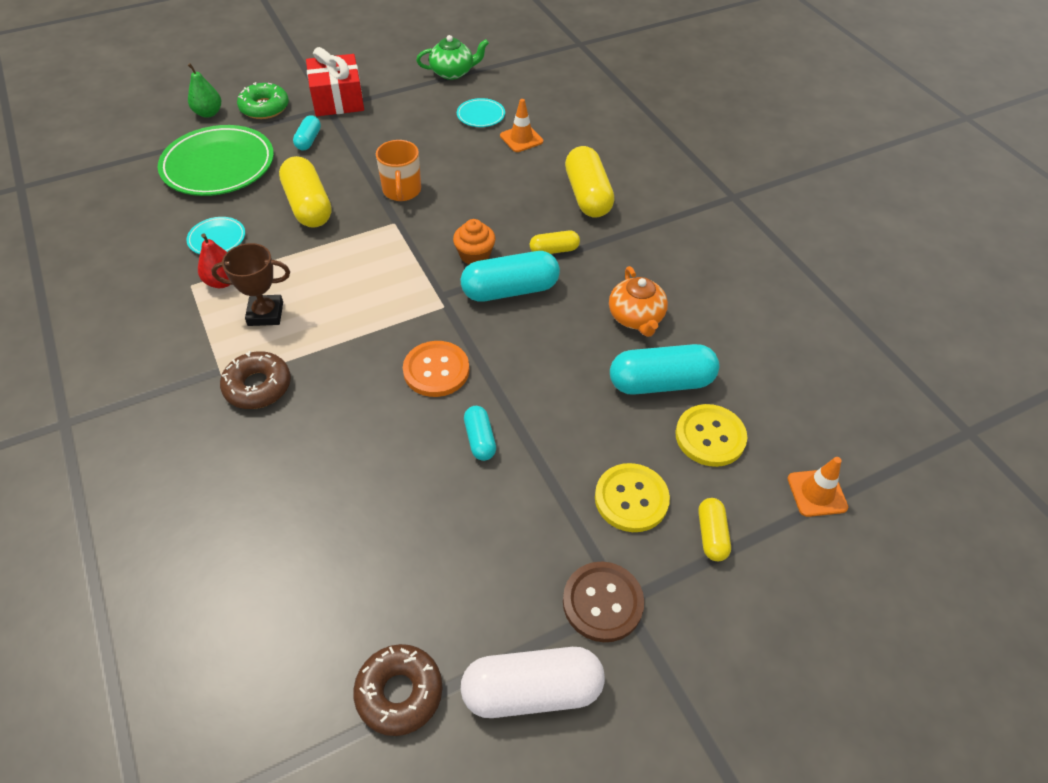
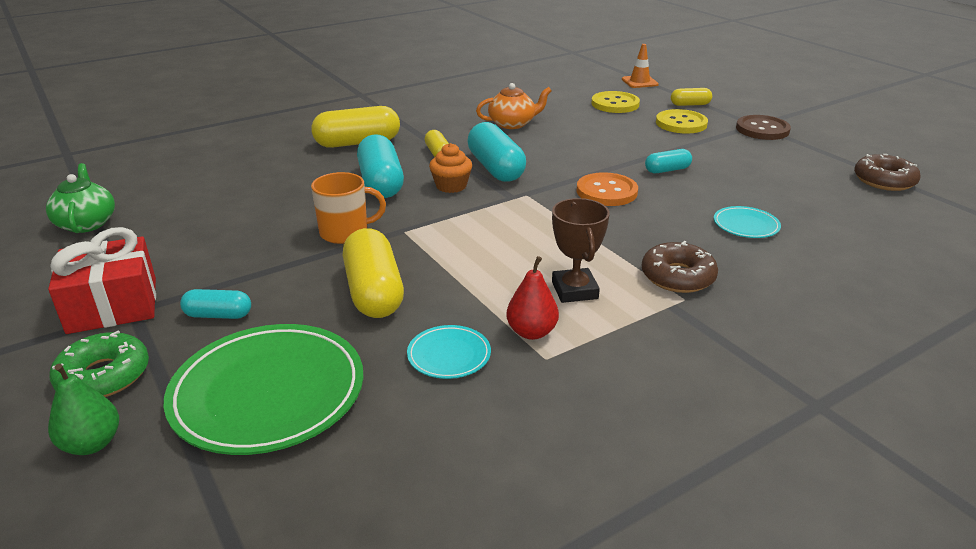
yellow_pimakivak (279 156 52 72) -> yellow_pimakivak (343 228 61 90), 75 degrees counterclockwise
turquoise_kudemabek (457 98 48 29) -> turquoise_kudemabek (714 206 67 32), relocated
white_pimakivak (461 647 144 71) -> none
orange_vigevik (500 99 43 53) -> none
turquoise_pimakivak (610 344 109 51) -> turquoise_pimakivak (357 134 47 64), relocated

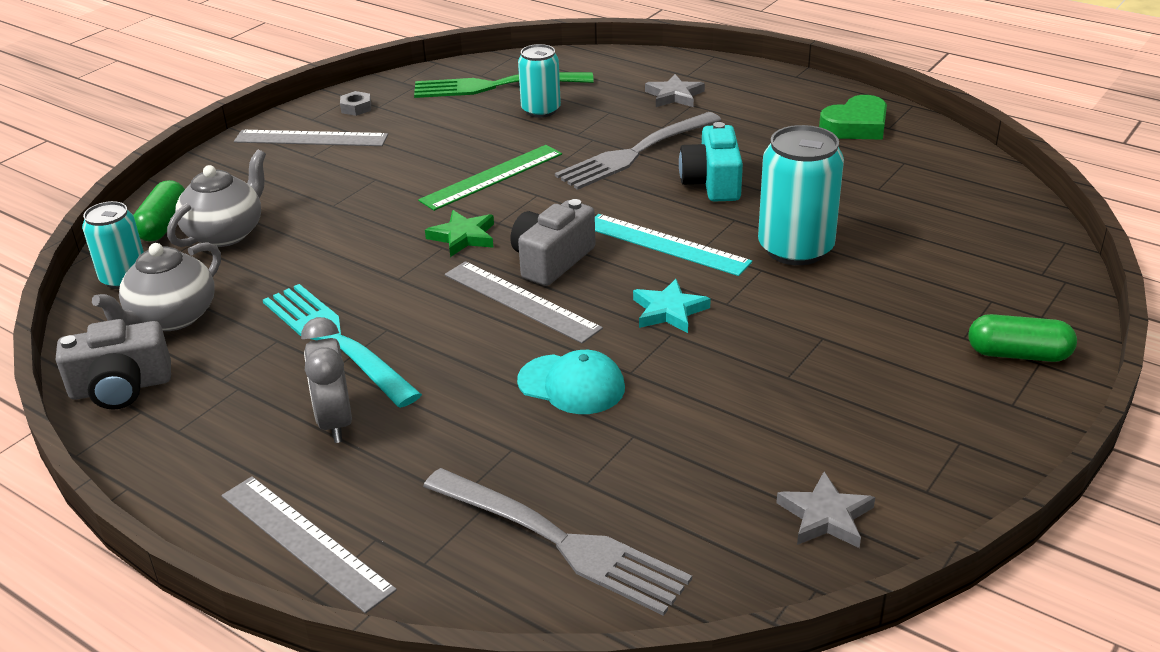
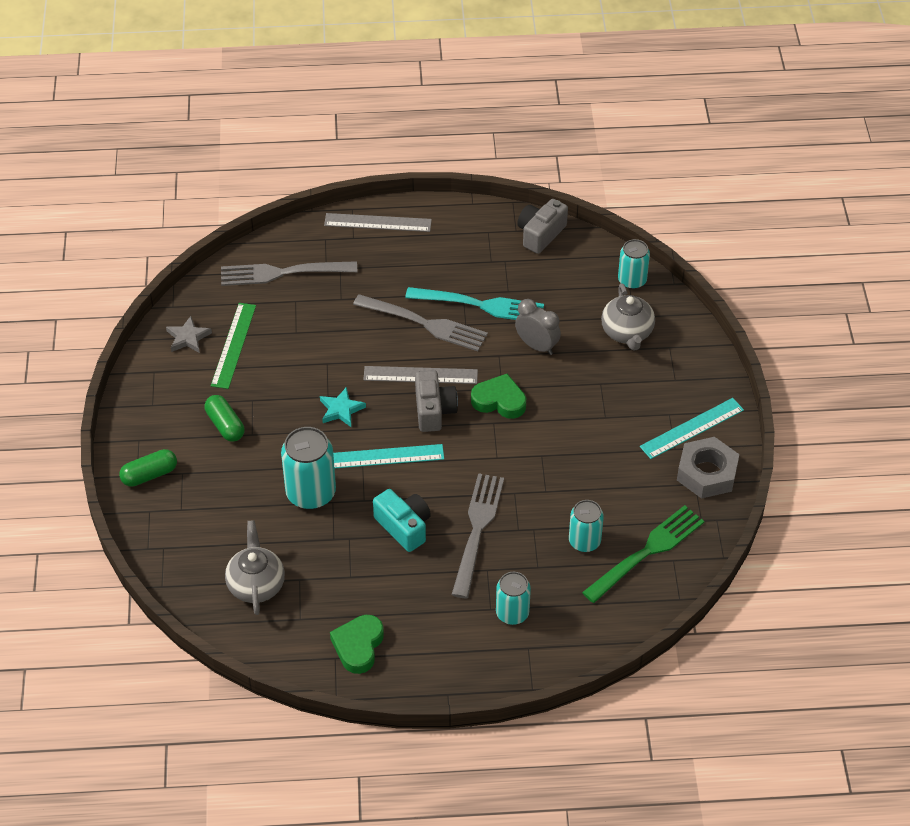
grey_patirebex (92 242 129 89) -> grey_patirebex (225 520 60 95), relocated
green_pimakivak (133 180 52 62) -> green_pimakivak (205 395 40 47), relocated
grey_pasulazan (234 130 154 16) -> turquoise_pasulazan (640 398 104 61)
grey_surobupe (301 317 51 126) -> grey_surobupe (515 299 46 56), relocated
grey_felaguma (340 91 31 25) -> grey_felaguma (677 437 62 62), x2.34
green_pasulazan (418 145 144 66) -> green_pasulazan (211 303 45 86), relocated
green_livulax (425 210 69 47) -> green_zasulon (471 374 55 45)
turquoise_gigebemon (517 350 108 64) -> none
grey_livulax (645 74 60 33) -> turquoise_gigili (496 572 35 53)
none -> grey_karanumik (353 294 135 57)

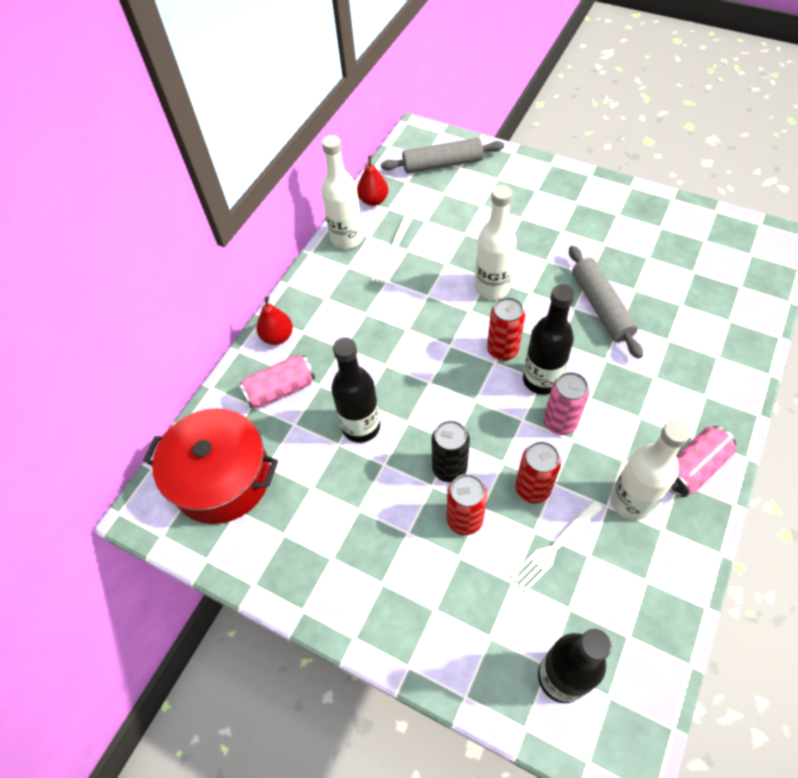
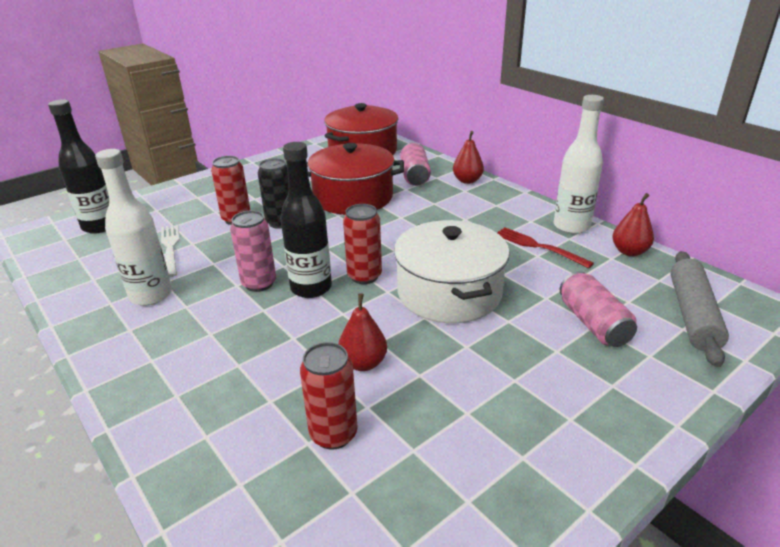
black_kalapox (331 337 49 106) -> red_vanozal (307 143 97 72)
white_karanumik (372 215 41 70) -> red_karanumik (498 227 96 41)
white_kalapox (475 185 41 115) -> white_vanozal (394 220 116 103)
red_gigili (515 441 46 63) -> red_gigili (300 342 58 108), relocated
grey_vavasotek (569 246 74 113) -> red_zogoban (338 293 49 78)
pink_gigili (669 426 67 71) -> pink_gigili (560 271 77 76), relocated

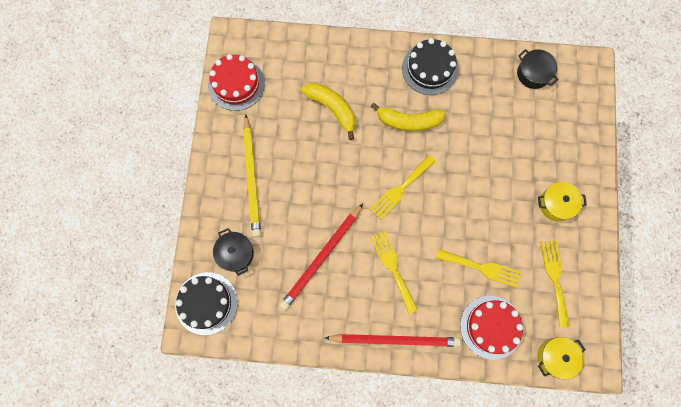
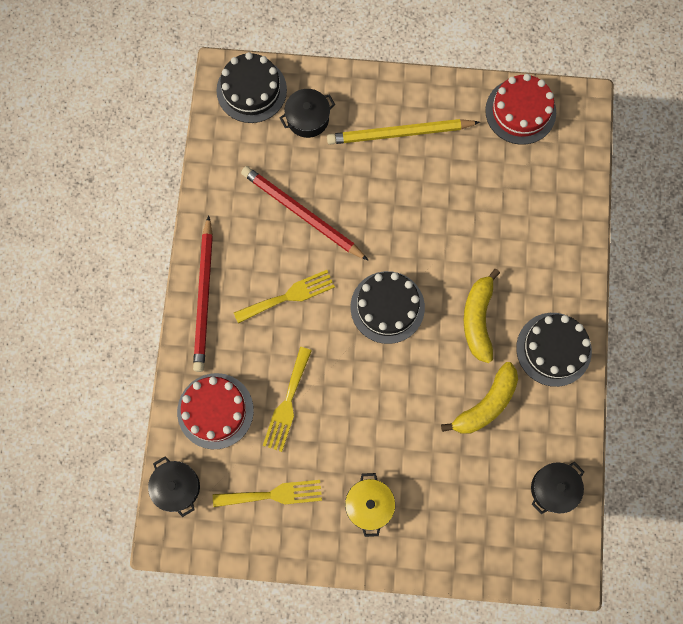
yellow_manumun (301 83 54 57) -> yellow_manumun (441 362 77 72), relocated
yellow_karanumik (370 155 66 65) -> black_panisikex (351 271 74 73)
yellow_vanozal (538 337 48 43) -> black_vanozal (148 457 52 60)

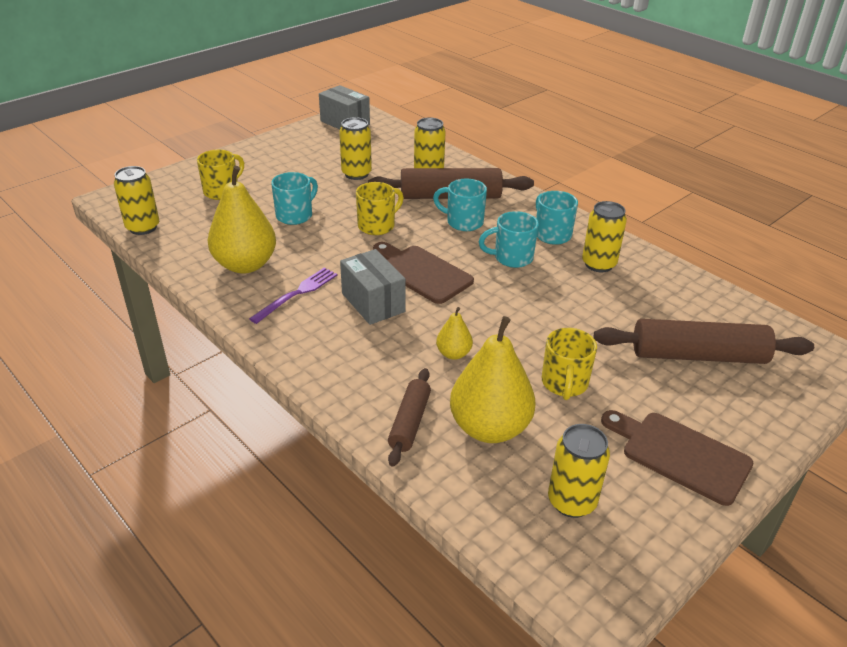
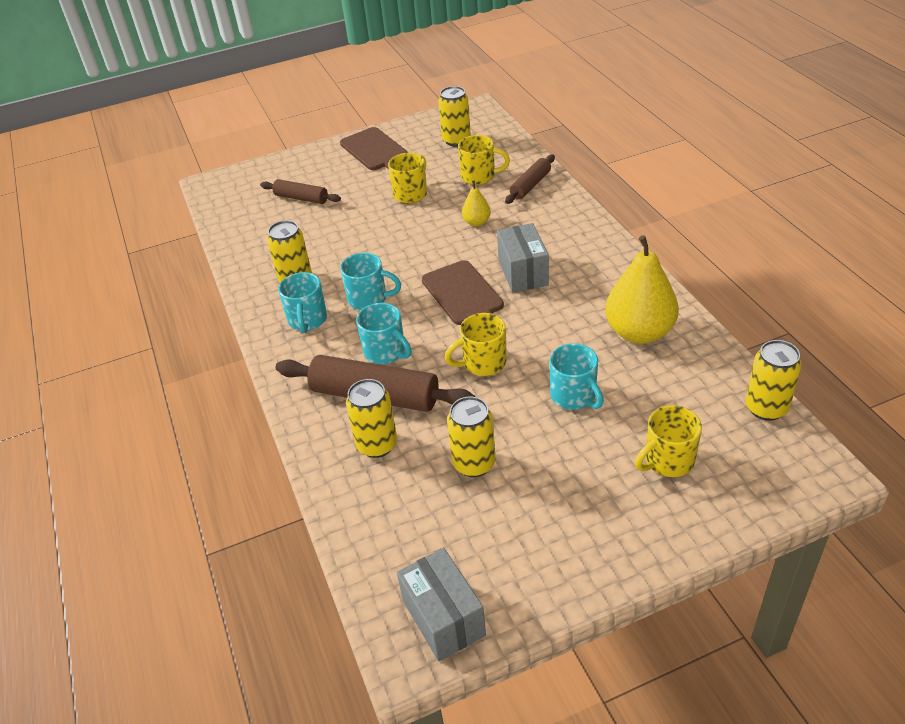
purple_karanumik (249 267 89 57) -> none
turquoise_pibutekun (271 172 47 53) -> turquoise_pibutekun (549 343 55 67), 90 degrees counterclockwise
yellow_zogoban (450 316 86 127) -> yellow_pibutekun (458 135 52 50)
brown_vavasotek (594 319 220 45) -> brown_vavasotek (260 179 81 25), x0.57

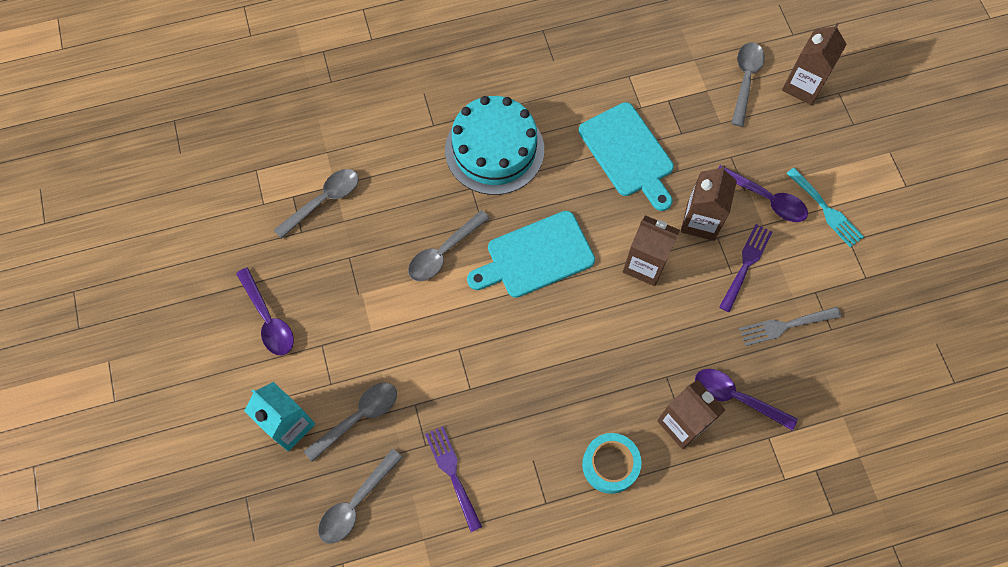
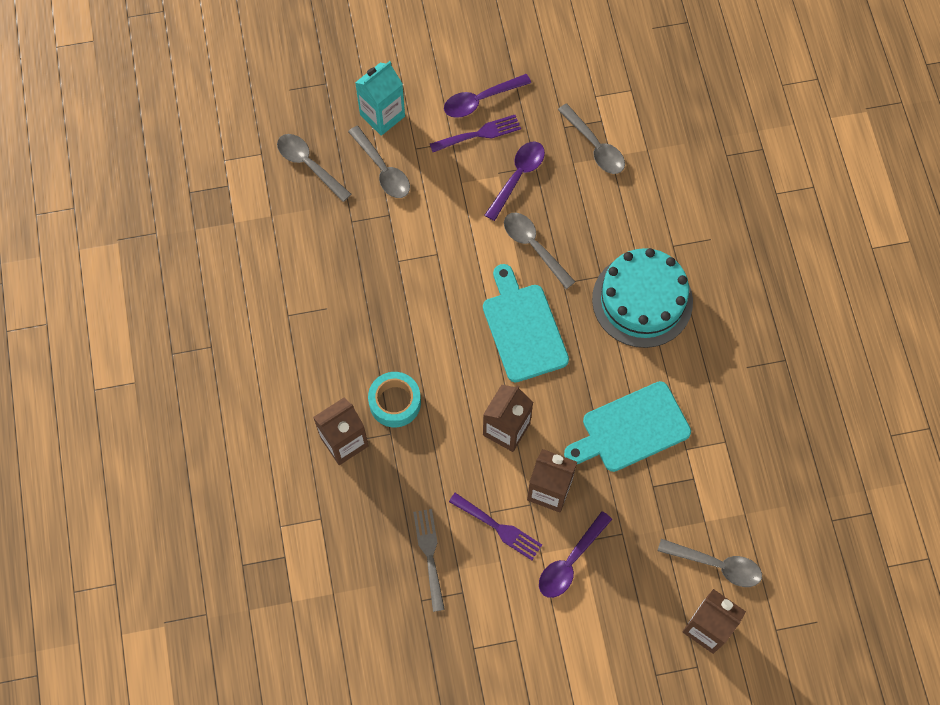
purple_karanumik (425 426 57 106) -> purple_karanumik (430 115 91 37), relocated
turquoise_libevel (582 433 60 61) -> turquoise_libevel (368 372 53 55), relocated
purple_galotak (695 369 103 62) -> purple_galotak (485 142 60 79), relocated
turquoise_karanumik (786 168 78 79) -> none

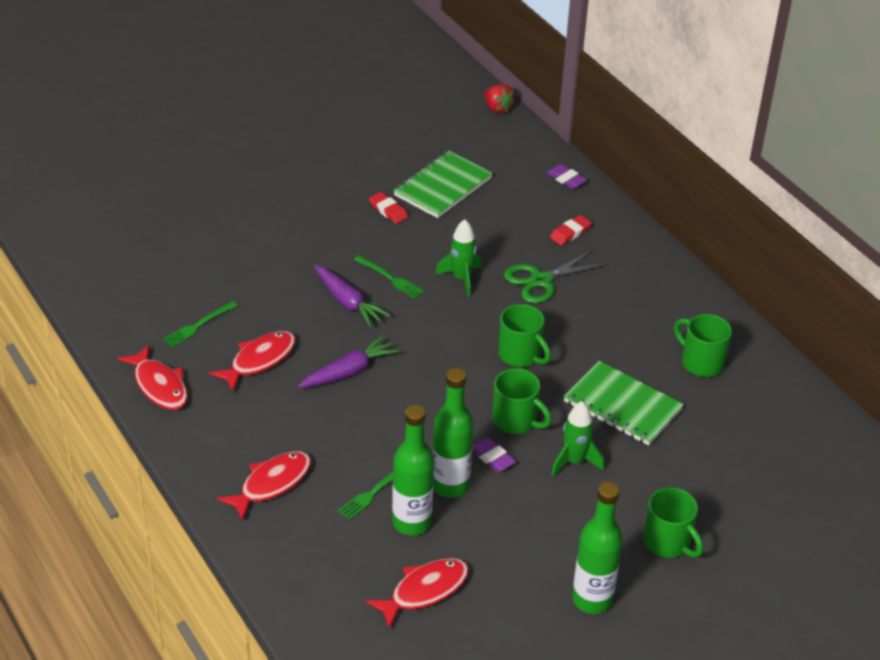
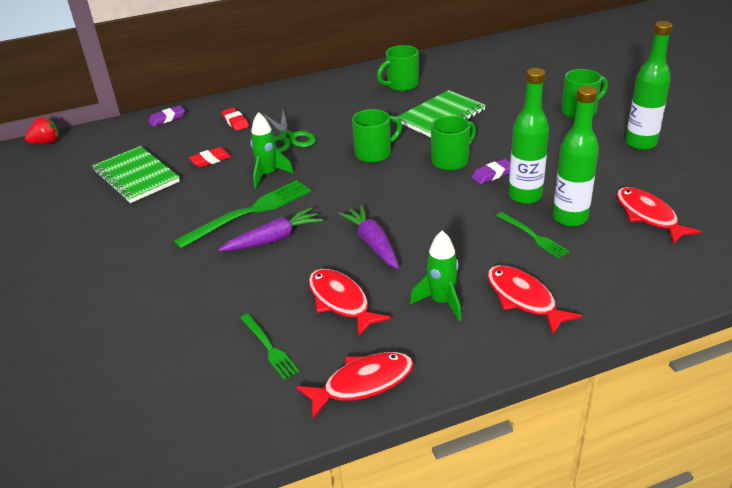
green_karanumik (354 255 70 44) -> green_karanumik (174 180 137 69), x1.82
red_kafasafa (369 192 39 32) -> red_kafasafa (189 147 42 21), relocated
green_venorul (551 401 53 76) -> green_venorul (410 230 51 91), relocated

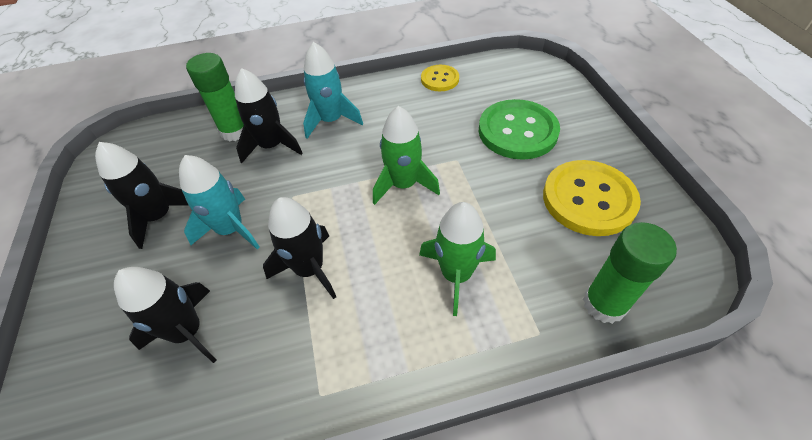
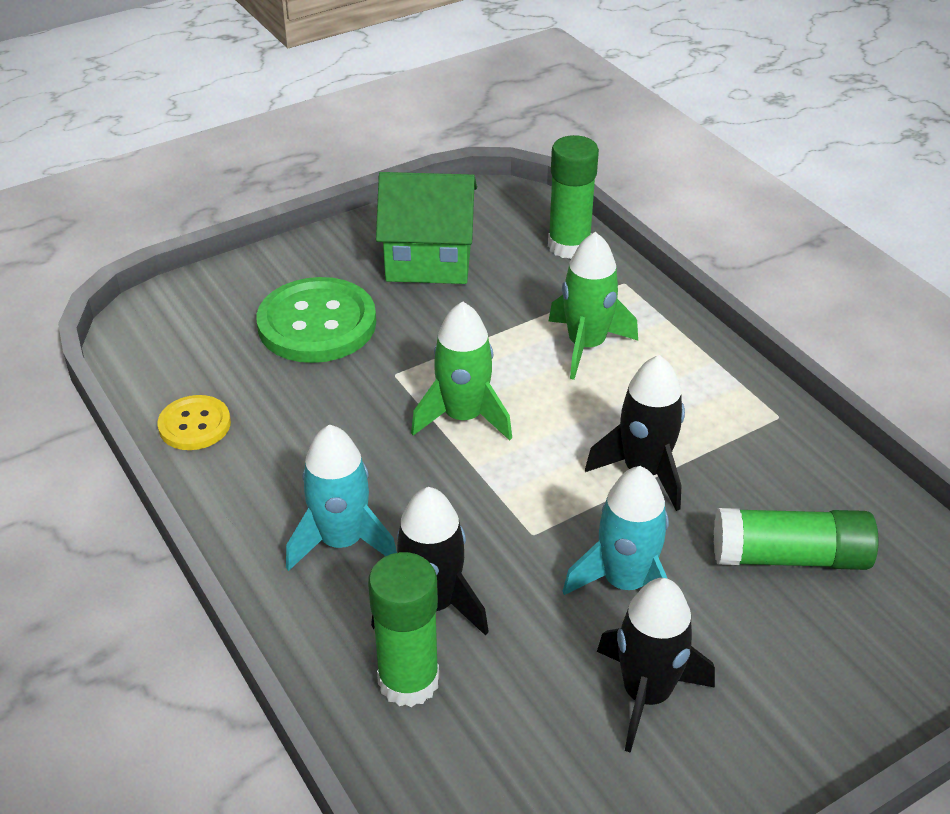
black_venorul (114 267 103 96) -> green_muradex (714 508 164 62)
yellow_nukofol (543 160 98 76) -> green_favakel (376 172 101 112)

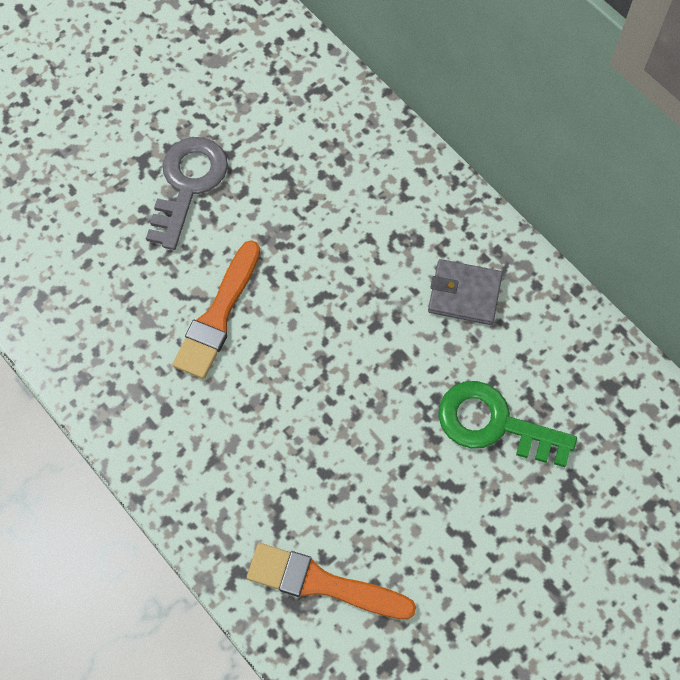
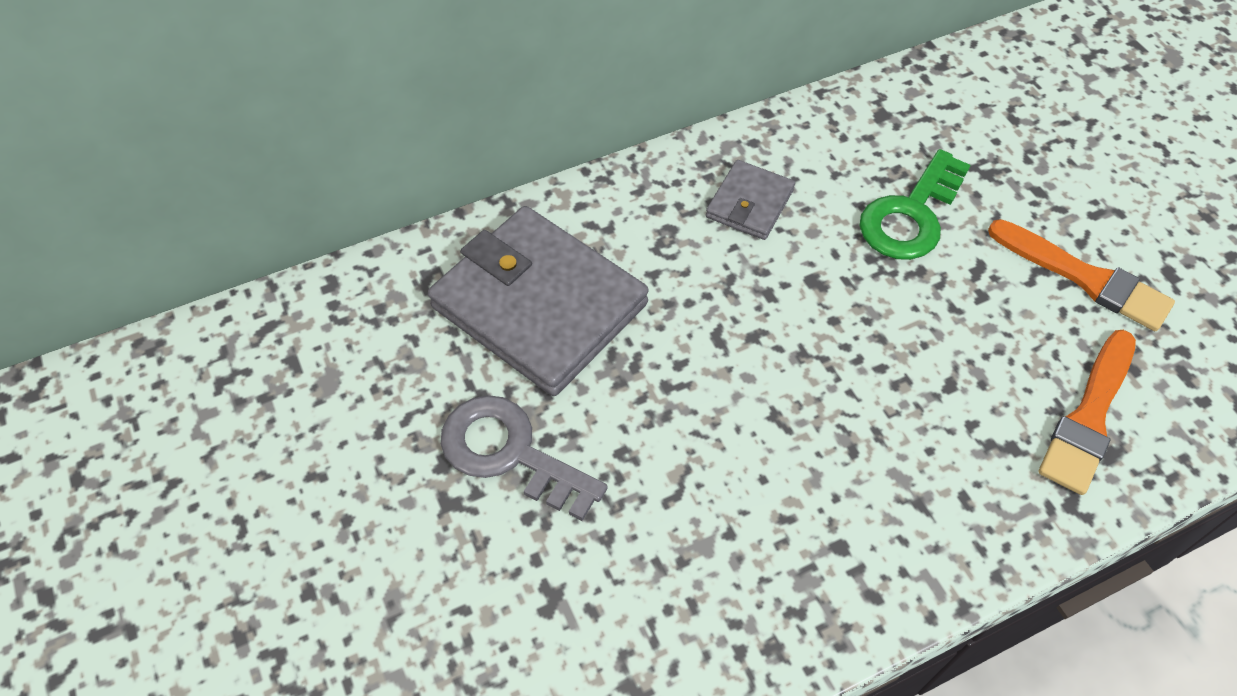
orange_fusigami (172 240 88 139) -> orange_fusigami (988 219 187 112), relocated
none -> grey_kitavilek (428 206 221 190)

